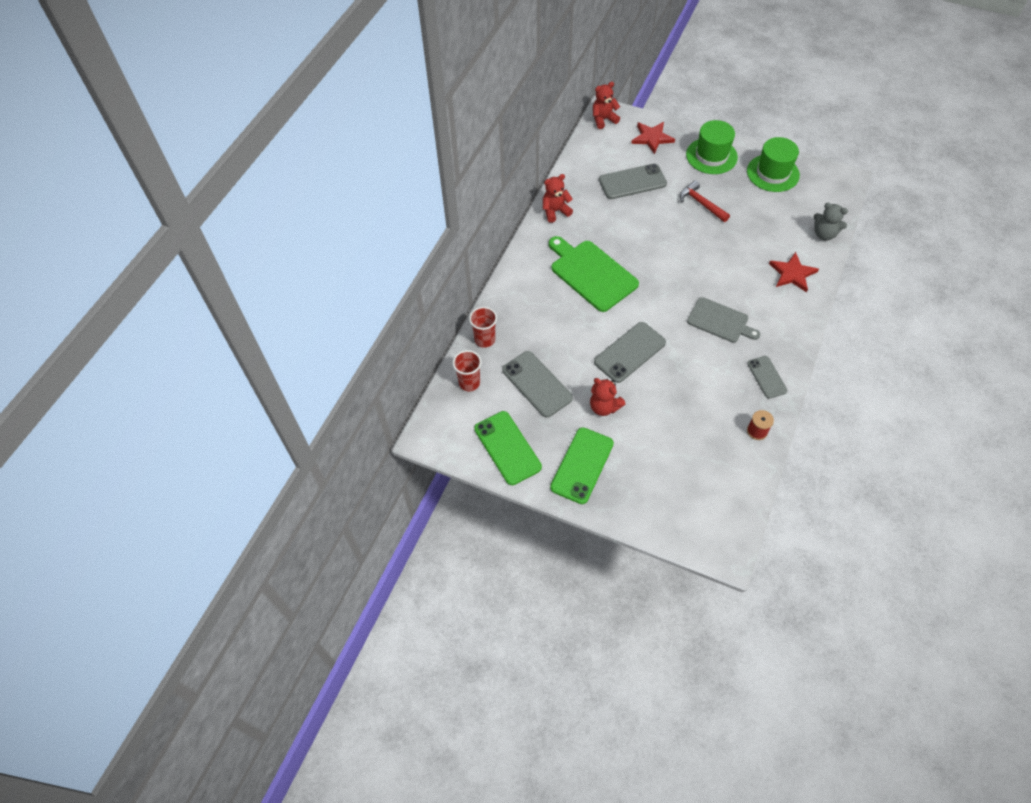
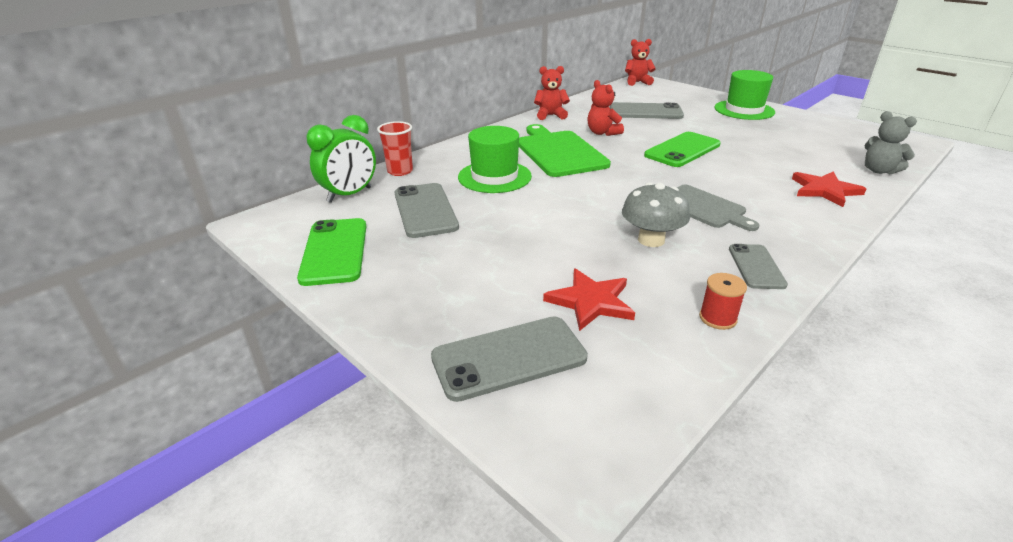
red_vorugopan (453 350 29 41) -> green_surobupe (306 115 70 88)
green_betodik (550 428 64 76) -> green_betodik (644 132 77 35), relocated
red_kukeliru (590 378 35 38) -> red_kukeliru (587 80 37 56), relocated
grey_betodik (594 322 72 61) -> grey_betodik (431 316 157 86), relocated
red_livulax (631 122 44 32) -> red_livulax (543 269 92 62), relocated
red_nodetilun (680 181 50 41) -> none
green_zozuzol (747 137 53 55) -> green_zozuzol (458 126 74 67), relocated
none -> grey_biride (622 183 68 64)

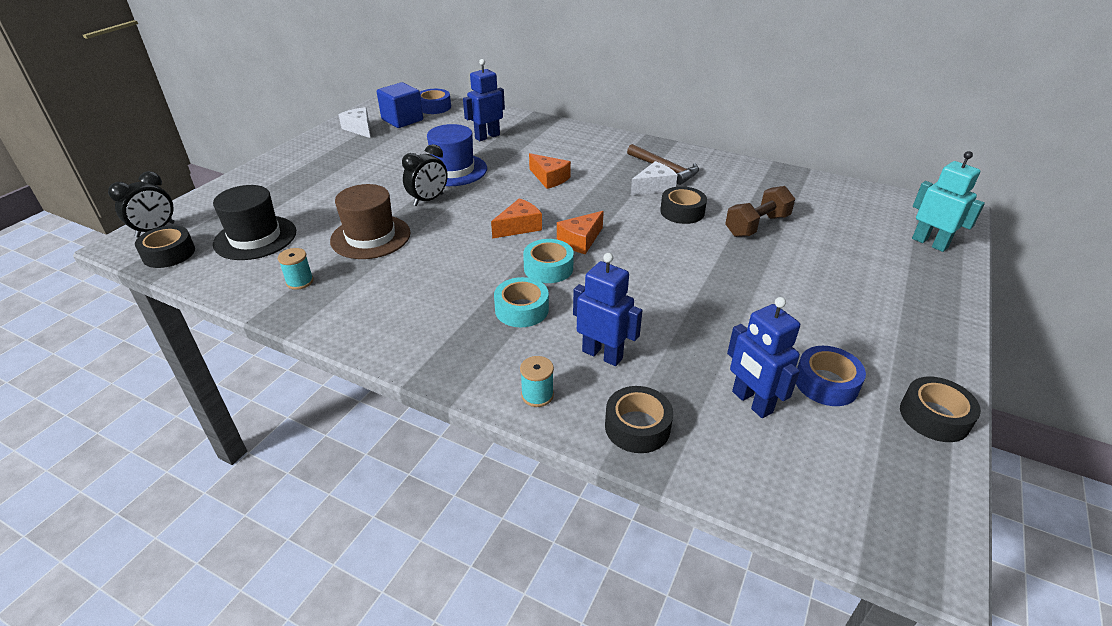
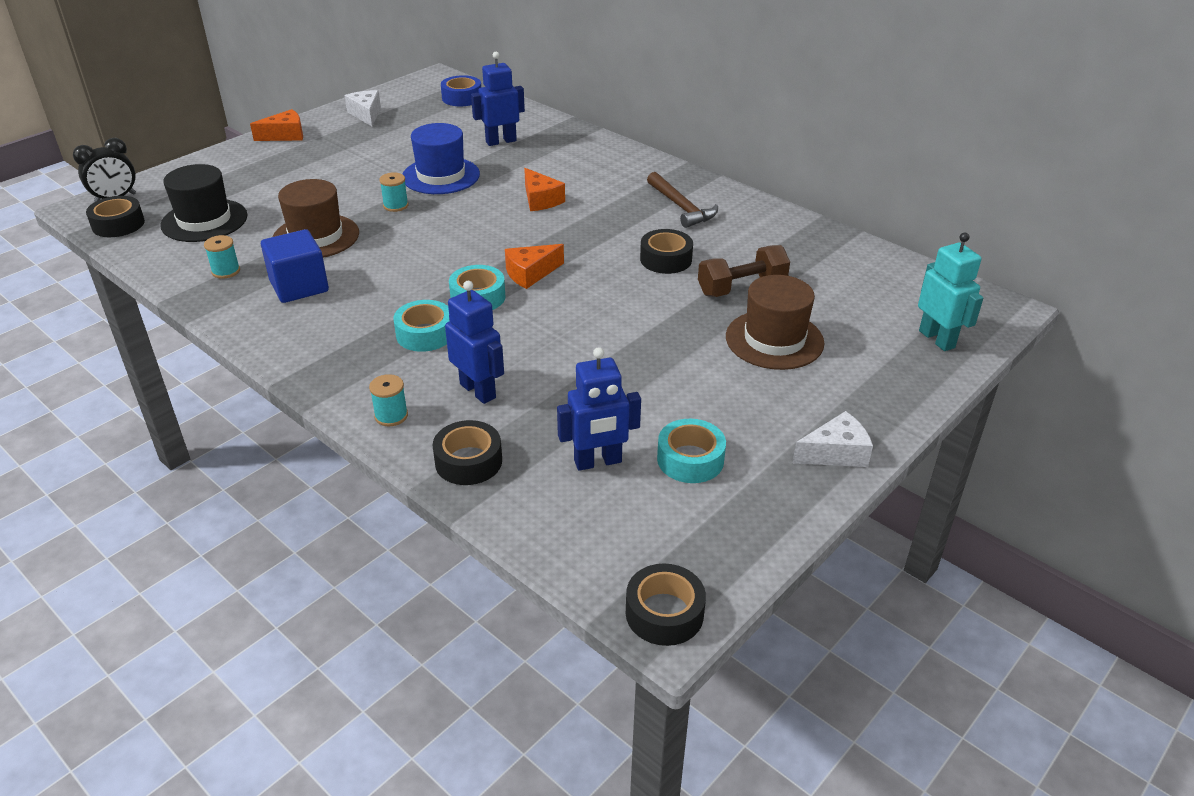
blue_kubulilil (377 82 46 46) -> blue_kubulilil (261 229 68 74), relocated
black_surobupe (402 144 46 62) -> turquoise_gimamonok (379 172 29 40)
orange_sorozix (491 198 51 41) -> orange_sorozix (250 109 53 32), relocated
white_sorozix (631 161 46 34) -> white_sorozix (793 411 80 56), relocated
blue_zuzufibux (727 297 73 121) -> blue_zuzufibux (557 347 84 124), 90 degrees counterclockwise
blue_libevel (796 346 70 60) -> turquoise_libevel (657 419 69 64)
black_libevel (900 377 81 65) -> black_libevel (626 563 80 83), relocated
none -> brown_zozuzol (726 275 99 95)

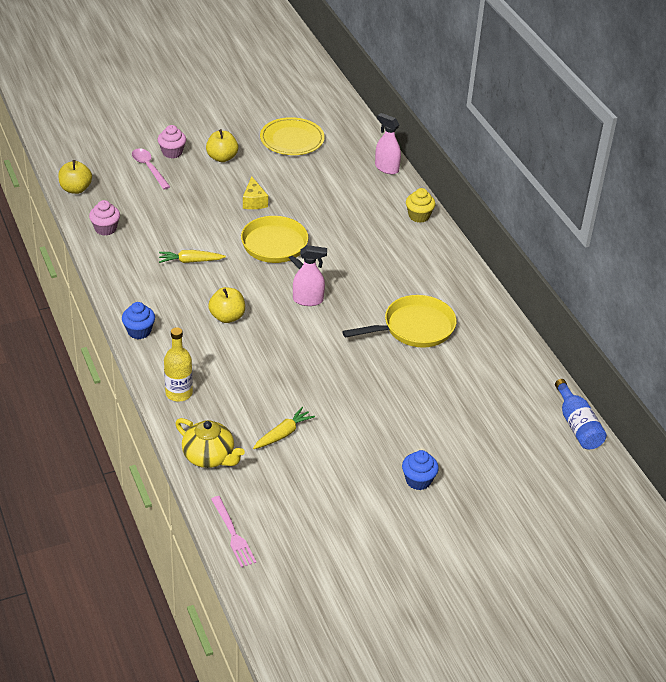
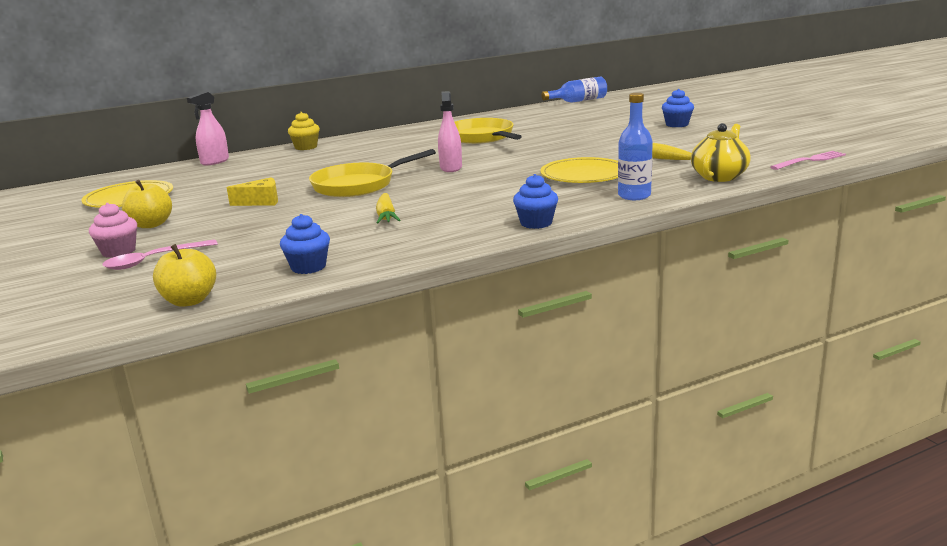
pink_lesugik (89 200 31 36) -> blue_lesugik (280 214 50 60)
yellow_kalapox (164 327 29 75) -> blue_kalapox (618 93 35 107)
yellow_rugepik (208 287 37 36) -> none
none -> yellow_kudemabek (540 157 78 26)

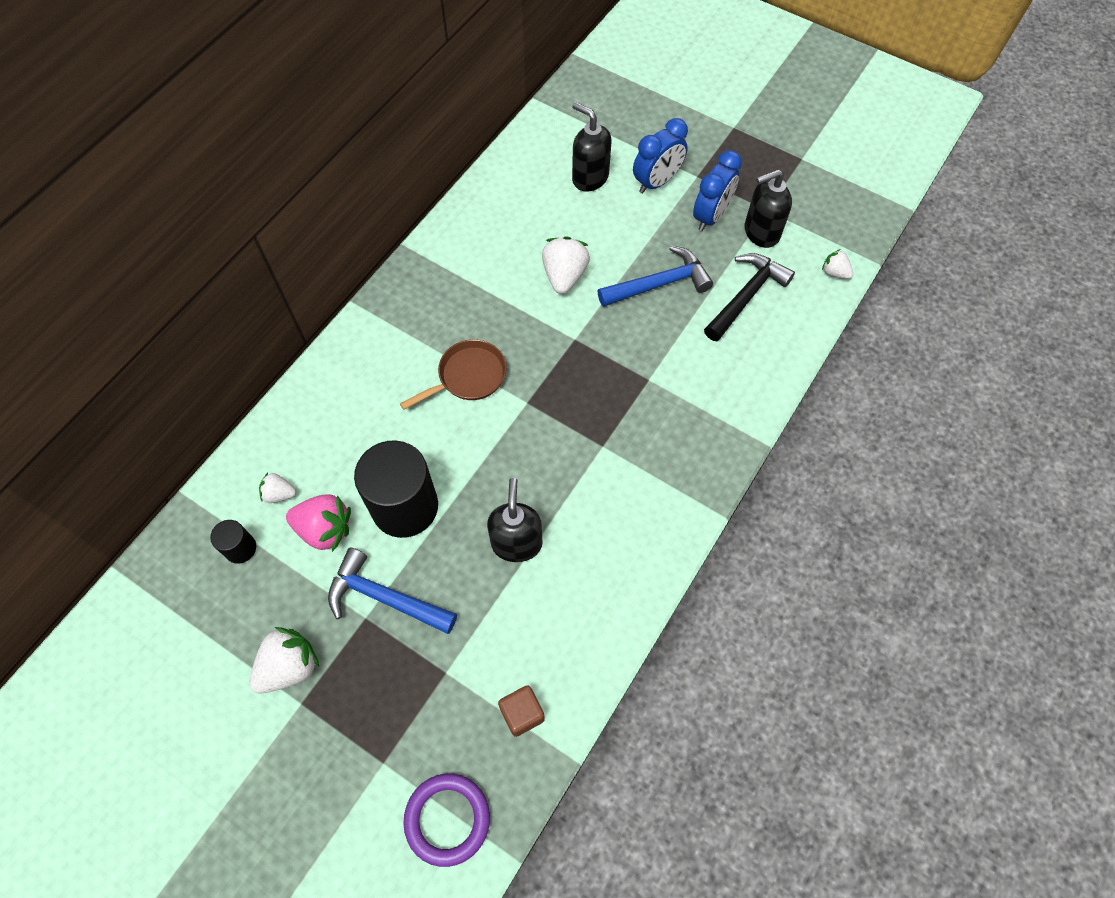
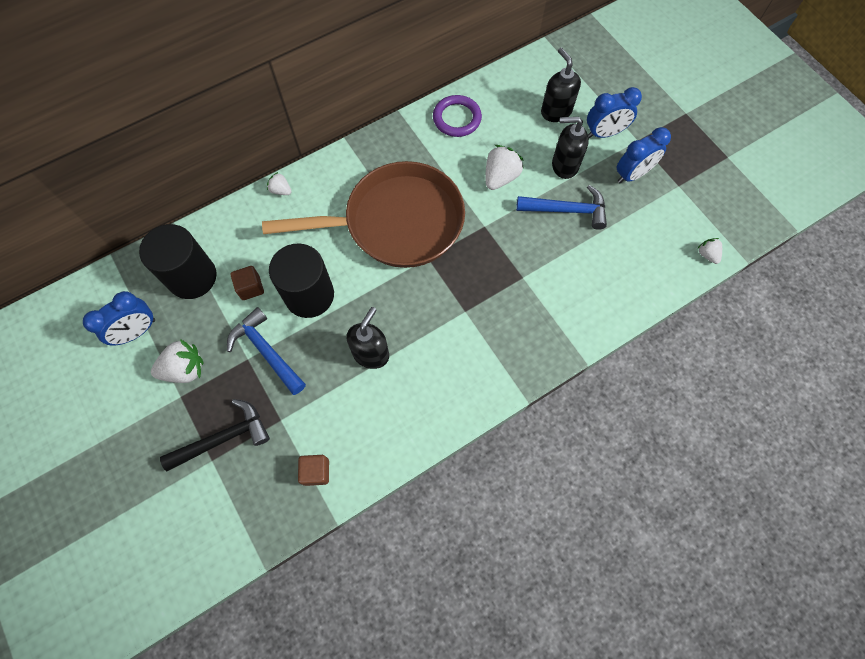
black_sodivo (210 520 46 44) -> black_sodivo (139 224 78 75), x2.14
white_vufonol (259 473 37 30) -> white_vufonol (267 172 25 23), relocated
pink_vufonol (286 494 65 58) -> brown_kubulilil (231 266 33 34)
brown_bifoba (400 339 107 71) -> brown_bifoba (262 161 203 107), x2.25
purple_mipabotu (403 773 87 94) -> purple_mipabotu (433 95 49 42), relocated
black_nodetilun (704 253 91 88) -> black_nodetilun (160 399 110 72), relocated
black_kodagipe (745 169 47 79) -> black_kodagipe (552 117 37 62), relocated
none -> blue_surobupe (83 291 72 54)

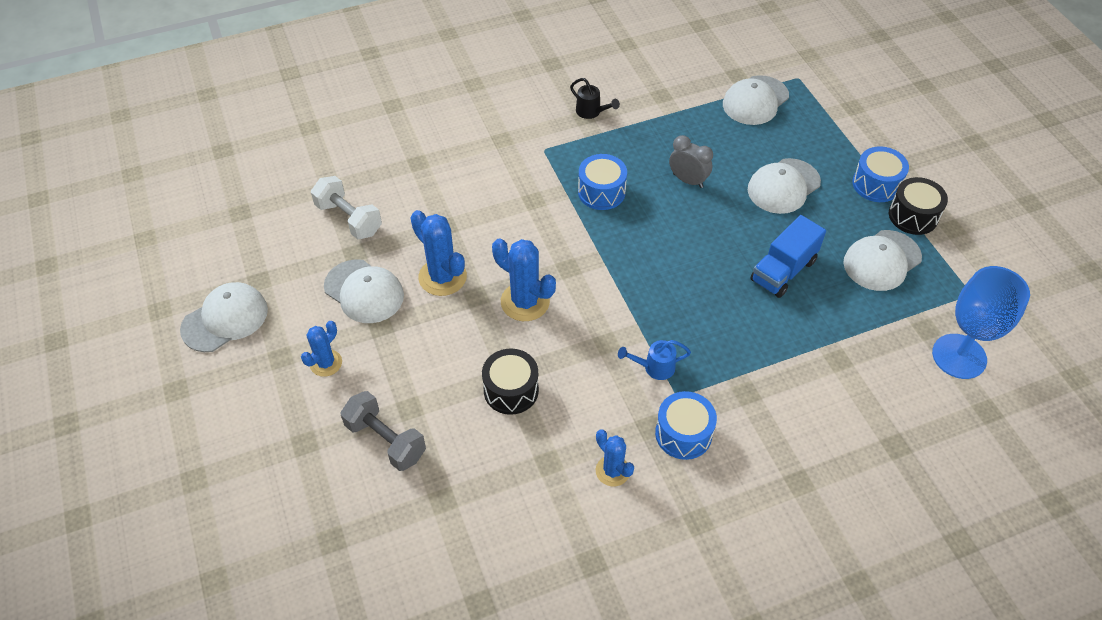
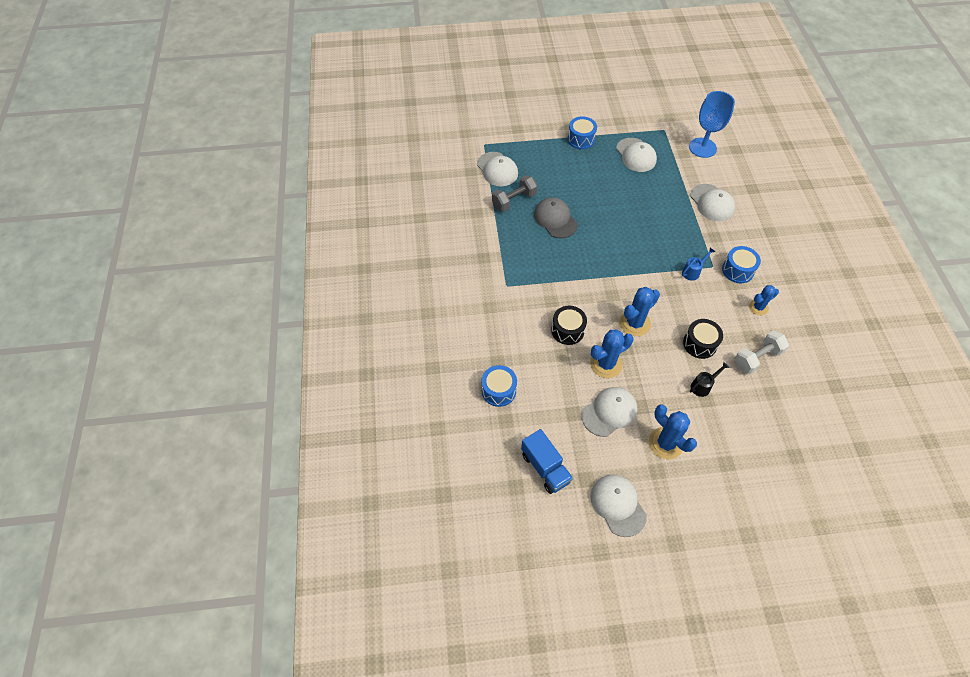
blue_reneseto (301 321 41 56) -> blue_reneseto (649 404 48 55), x1.59
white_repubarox (311 176 71 63) -> white_repubarox (734 330 55 44), relocated
grey_repubarox (341 391 85 80) -> grey_repubarox (492 175 45 37), relocated
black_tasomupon (570 78 50 41) -> black_tasomupon (690 362 39 35), relocated
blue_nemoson (578 154 49 56) -> blue_nemoson (481 365 36 42), relocated
blue_tasomupon (618 340 73 40) -> blue_tasomupon (682 247 33 34), 135 degrees counterclockwise
grey_surobupe (669 135 44 53) -> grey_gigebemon (534 197 44 41)
white_gigebemon (748 158 73 56) -> white_gigebemon (690 184 45 37), relocated
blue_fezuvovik (750 215 76 83) -> blue_fezuvovik (521 429 52 65), relocated
black_nemoson (889 177 59 58) -> black_nemoson (551 306 36 39), relocated

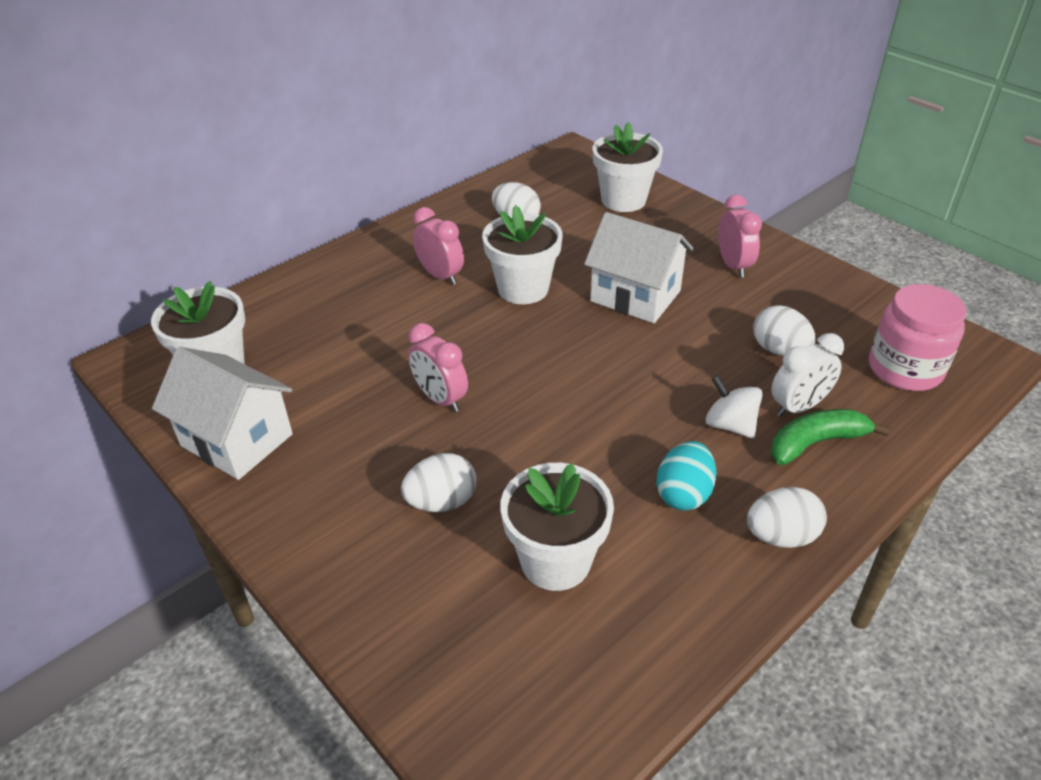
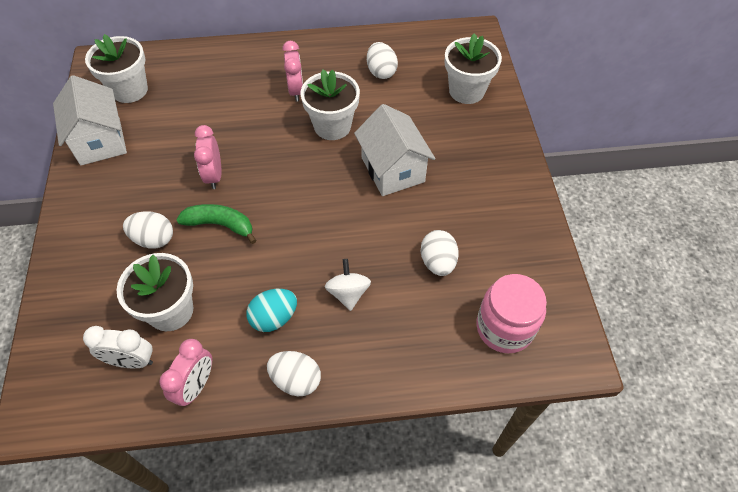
pink_surobupe (718 195 44 83) -> pink_surobupe (159 339 53 67), relocated
white_surobupe (771 333 73 84) -> white_surobupe (83 326 70 42), relocated
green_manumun (771 409 119 56) -> green_manumun (176 204 80 40), relocated

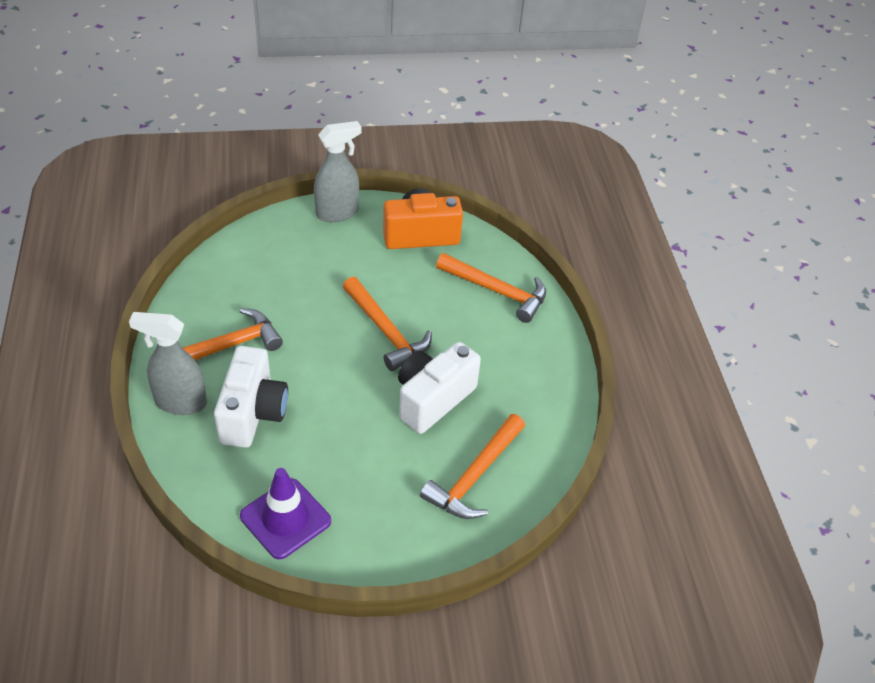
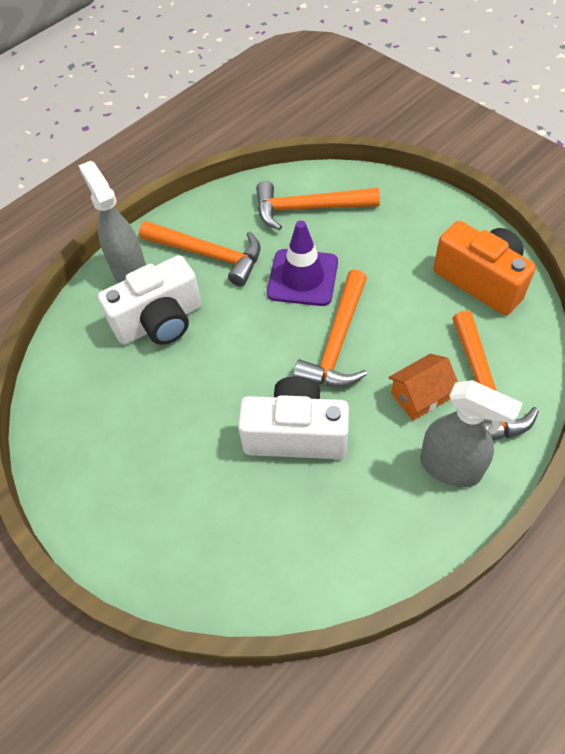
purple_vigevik (240 468 91 91) -> purple_vigevik (267 221 71 85), relocated
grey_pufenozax (314 121 48 101) -> grey_pufenozax (420 380 103 107), relocated
orange_nodetilun (420 414 105 105) -> orange_nodetilun (256 181 124 49), relocated
none -> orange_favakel (388 354 70 67)

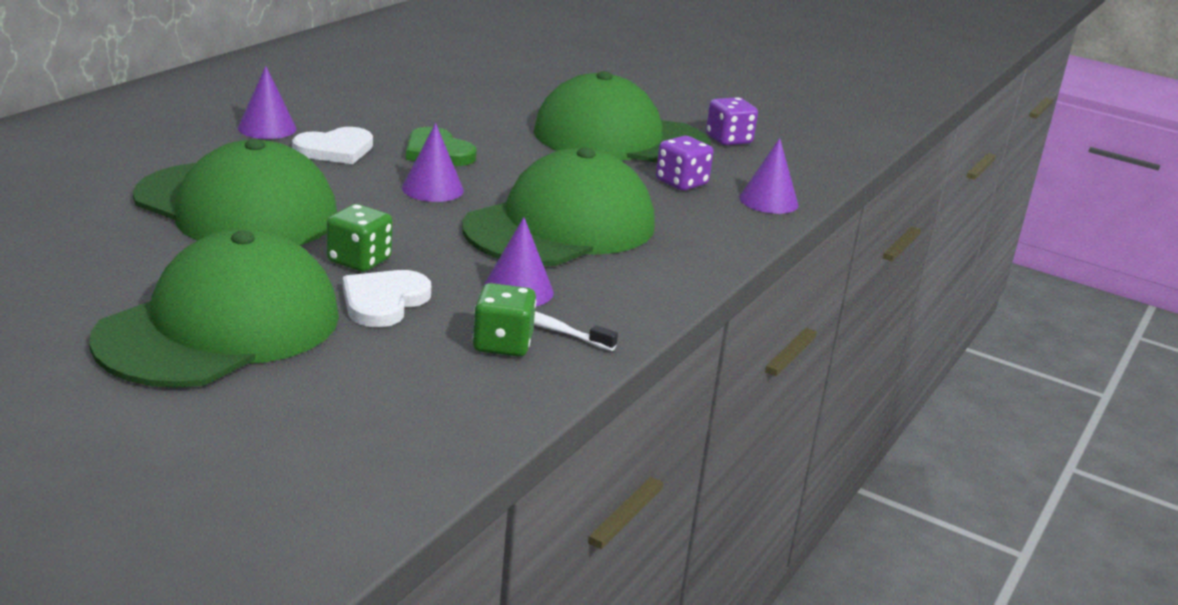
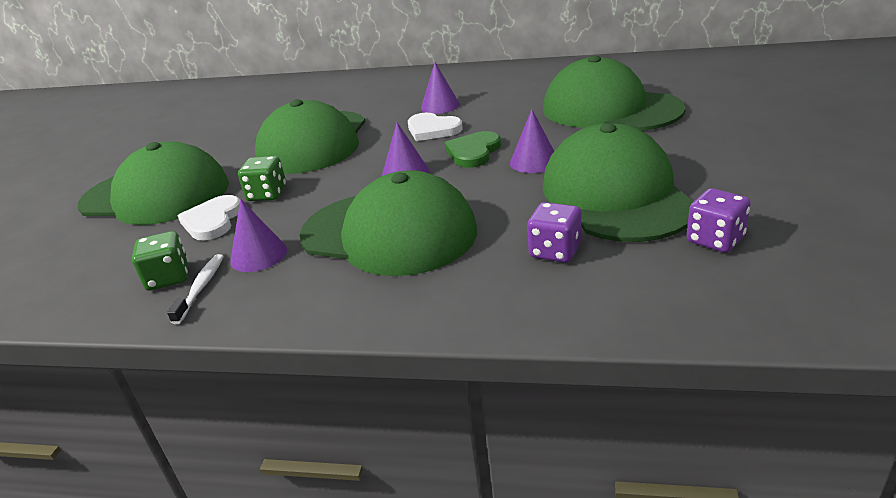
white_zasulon (343 270 88 57) -> white_zasulon (178 195 62 45), 90 degrees counterclockwise
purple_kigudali (740 138 58 76) -> purple_kigudali (510 110 44 63), relocated
none -> green_gigebemon (543 55 143 76)

